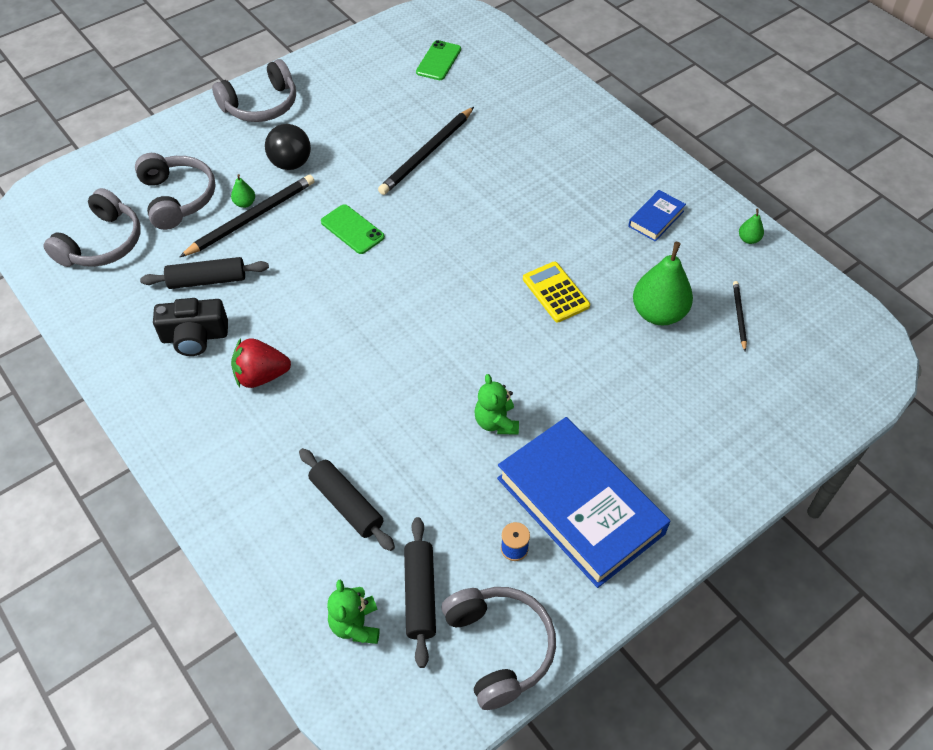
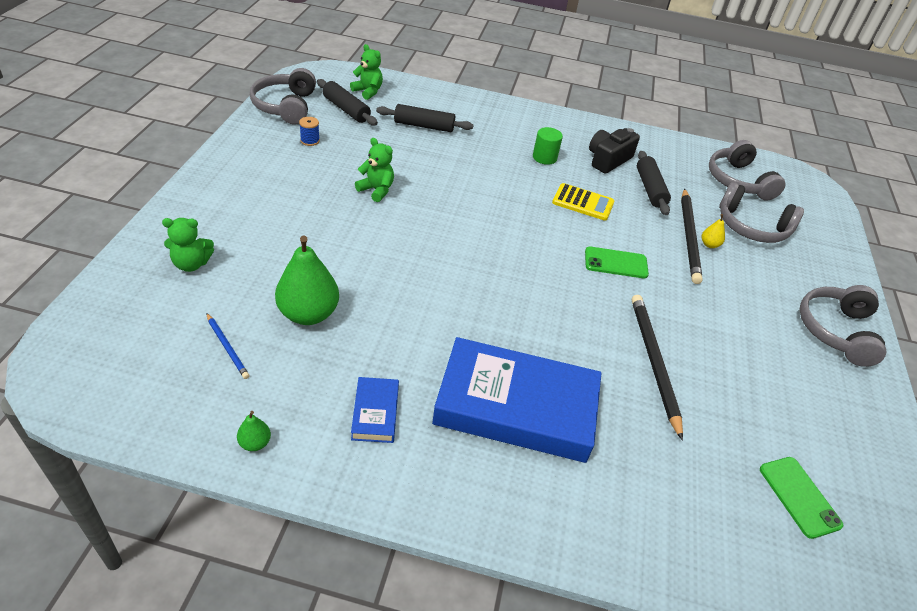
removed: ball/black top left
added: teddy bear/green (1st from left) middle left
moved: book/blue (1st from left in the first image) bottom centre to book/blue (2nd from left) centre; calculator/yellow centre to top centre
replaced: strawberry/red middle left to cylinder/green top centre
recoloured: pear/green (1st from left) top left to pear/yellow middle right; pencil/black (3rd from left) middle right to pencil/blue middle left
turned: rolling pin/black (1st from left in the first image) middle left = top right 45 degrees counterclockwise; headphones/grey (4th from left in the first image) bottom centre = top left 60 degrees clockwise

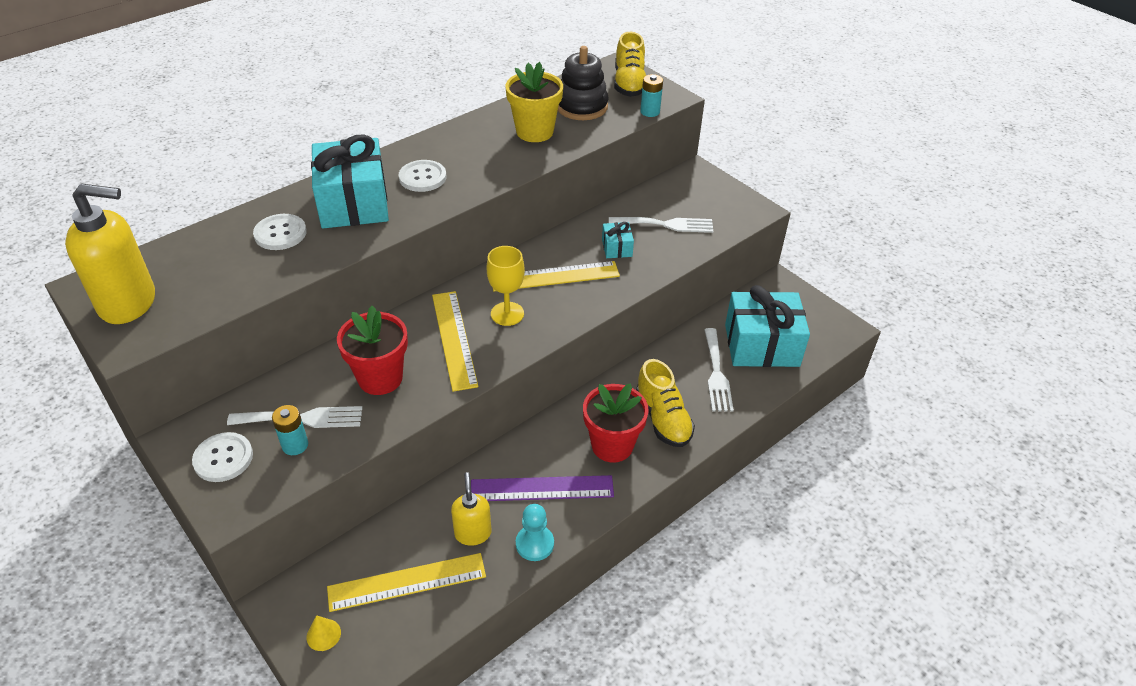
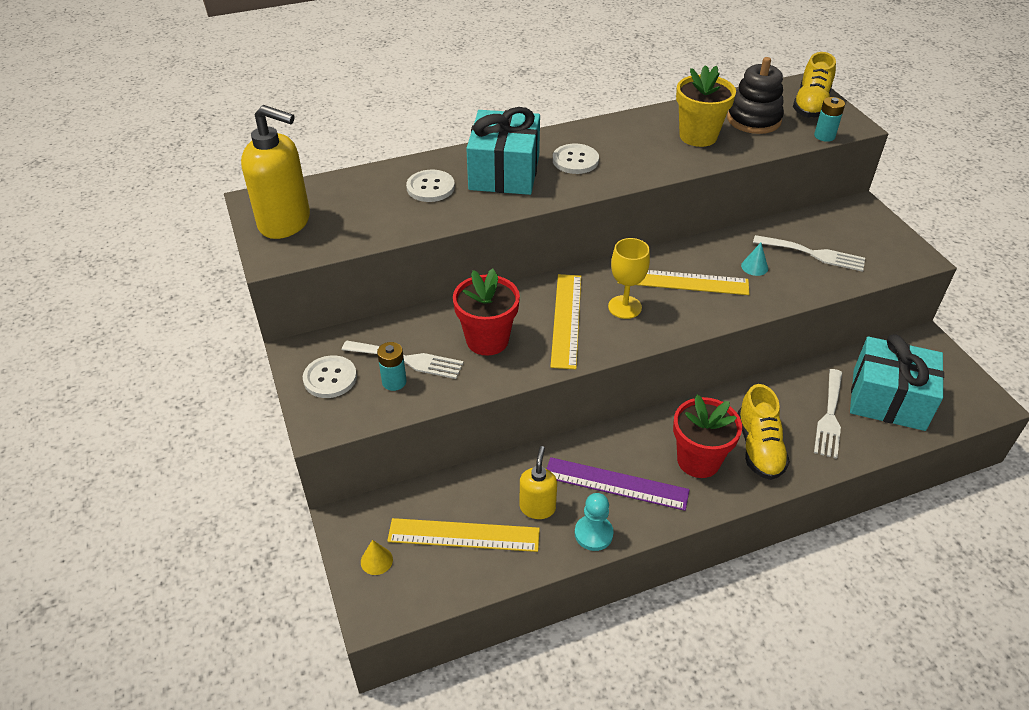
replaced: gift/turquoise (2nd from left) centre to cone/turquoise middle right

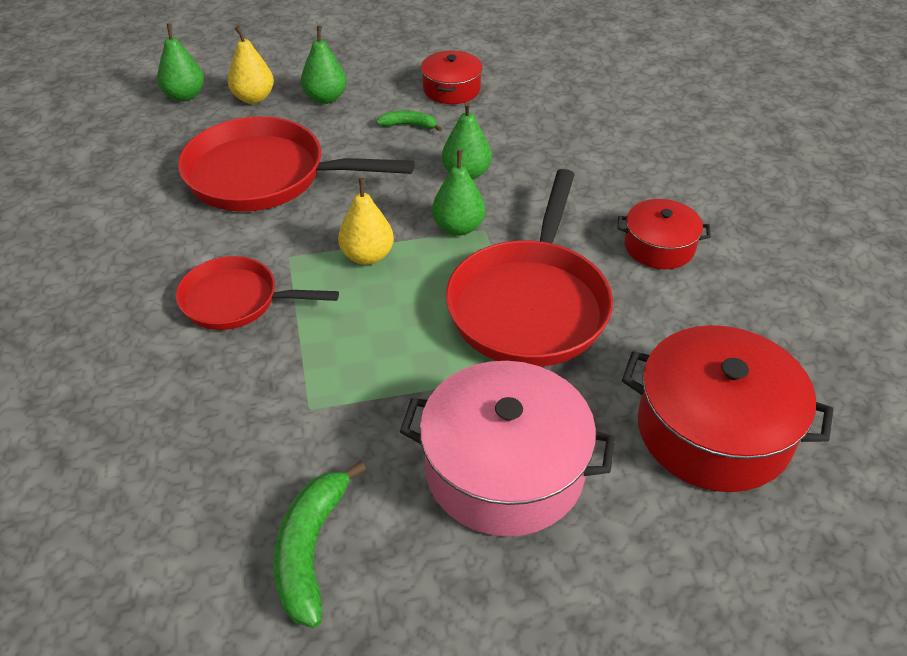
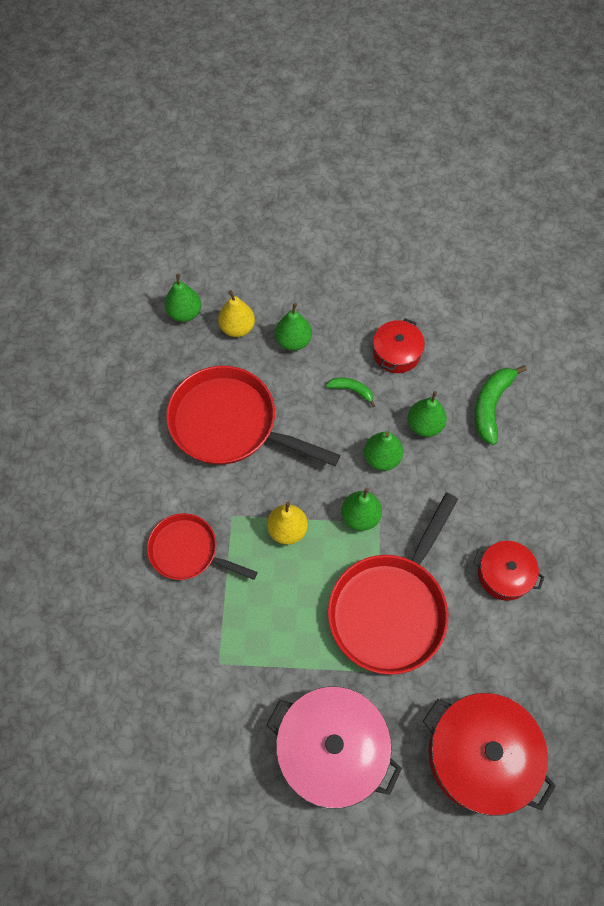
added: pear/green (5th from left) middle right
moved: banana/green (1st from left in the first image) bottom centre to banana/green (2nd from left) middle right

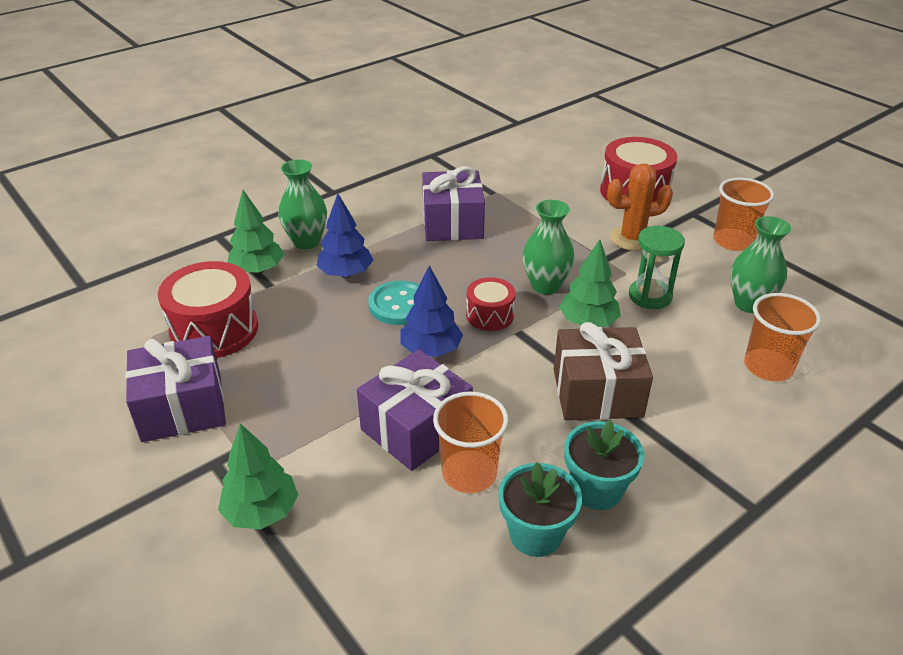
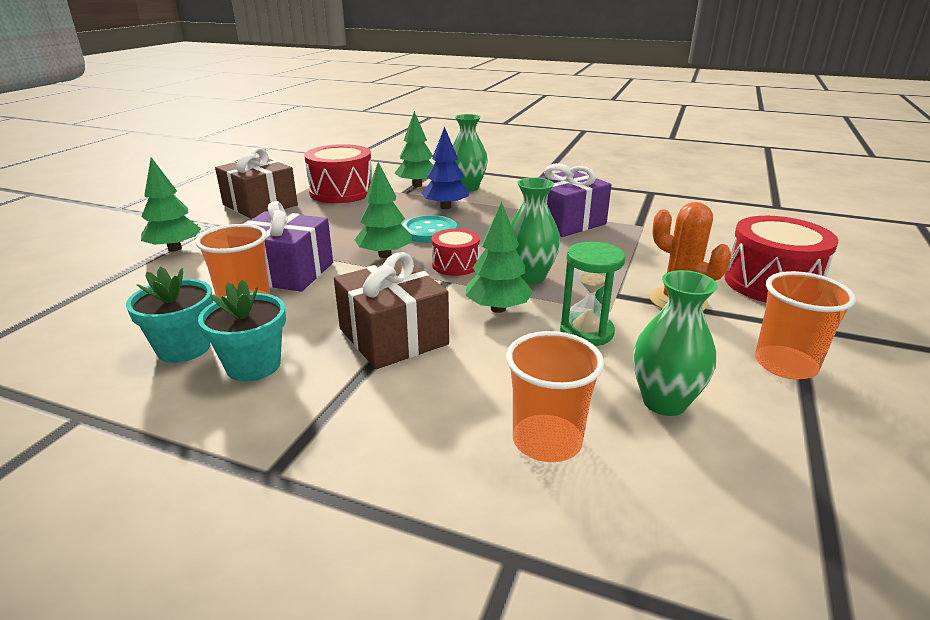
recoloured: gift/purple (1st from left) middle left to gift/brown (1st from left) top left; tree/blue (2nd from left) centre to tree/green (2nd from left) centre

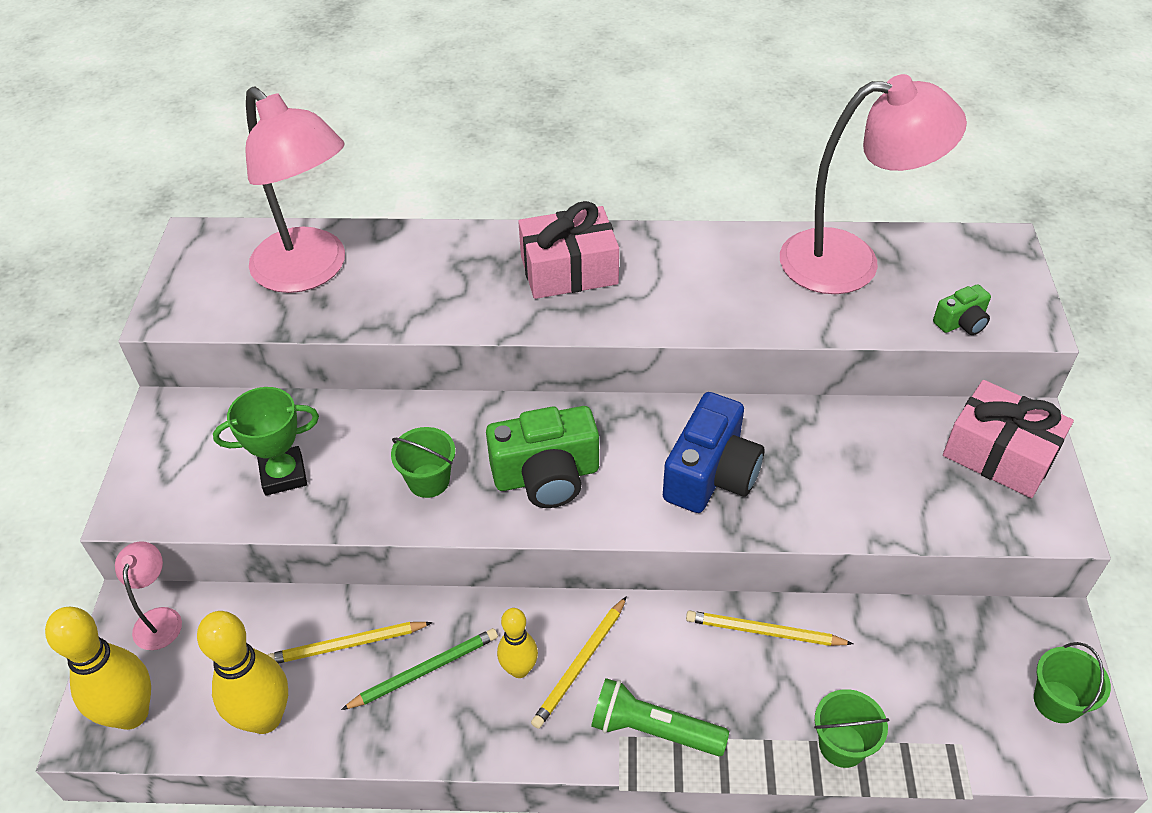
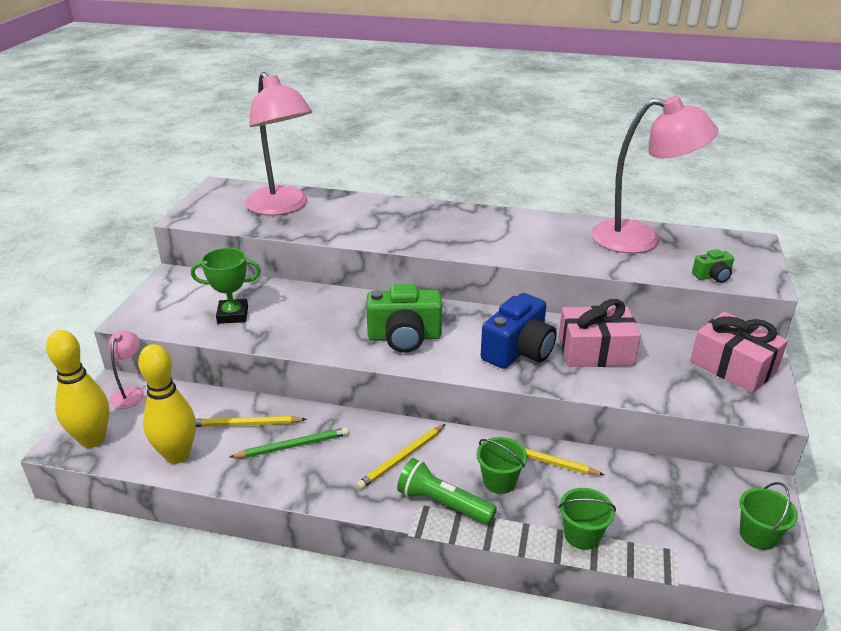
removed: bowling pin/yellow (3rd from left) bottom centre
moved: bucket/green (1st from left) centre to bottom centre; gift/pink (1st from left) top centre to middle right

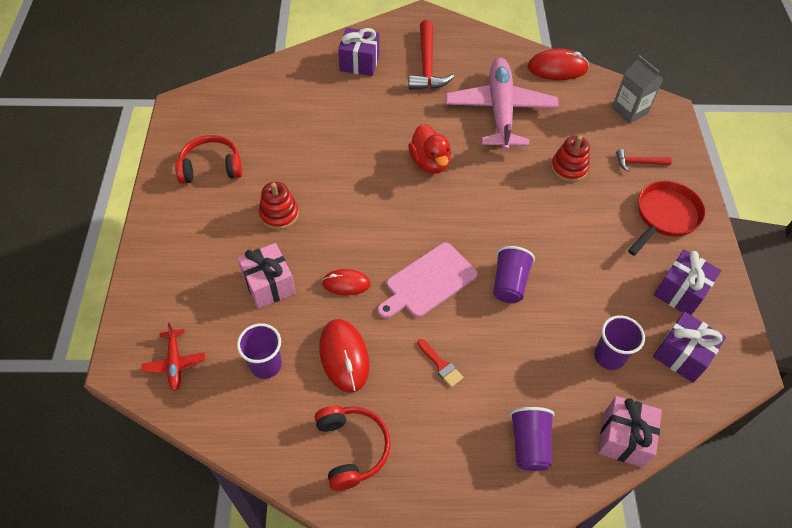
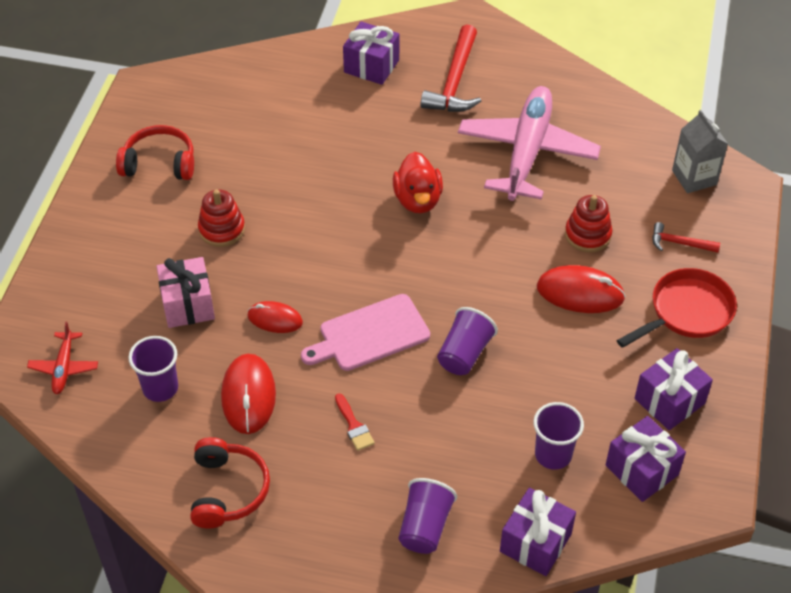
moved: mouse/red (3rd from left) top right to middle right
recoloured: gift/pink (2nd from left) bottom right to gift/purple (2nd from left) bottom right

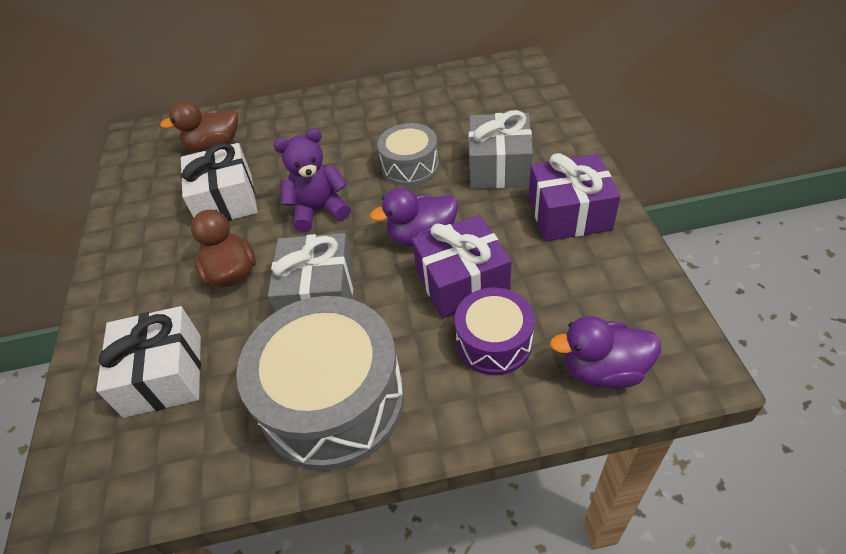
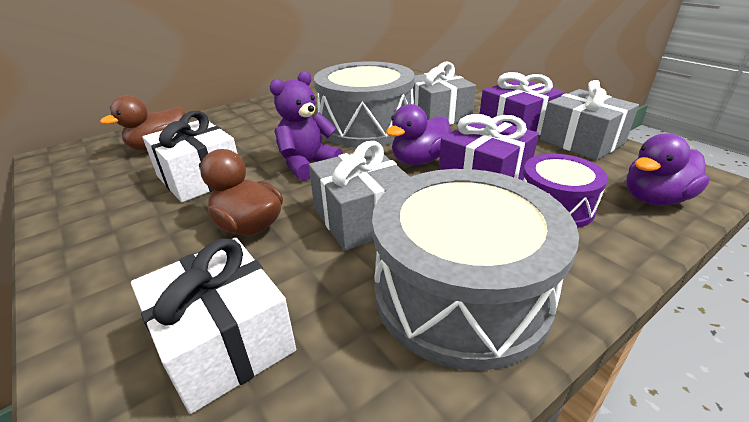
added: gift/grey (3rd from left) top right
resized: drum/grey (2nd from left in the first image) top centre = top centre x1.82

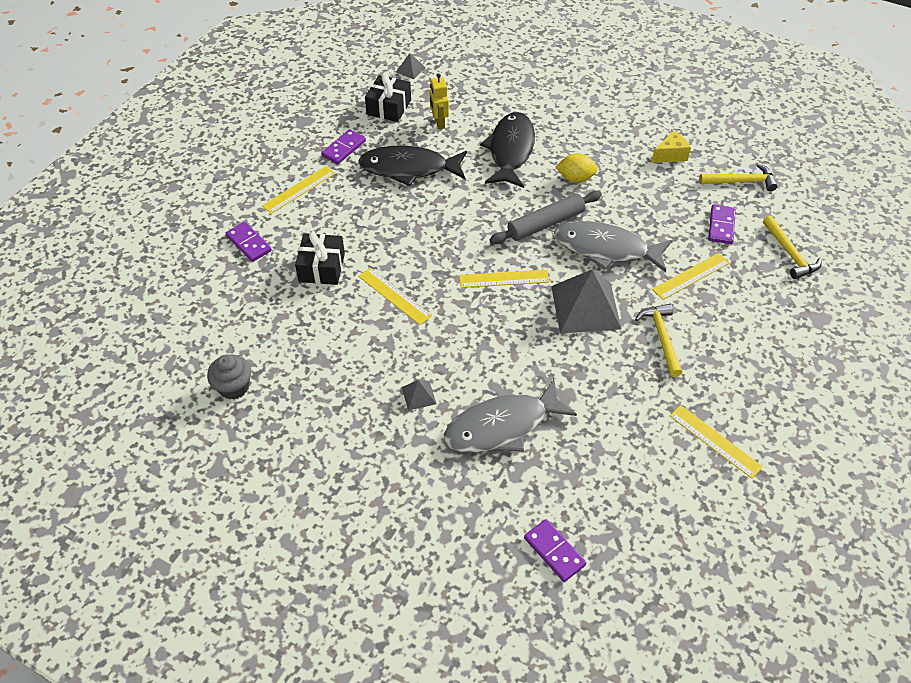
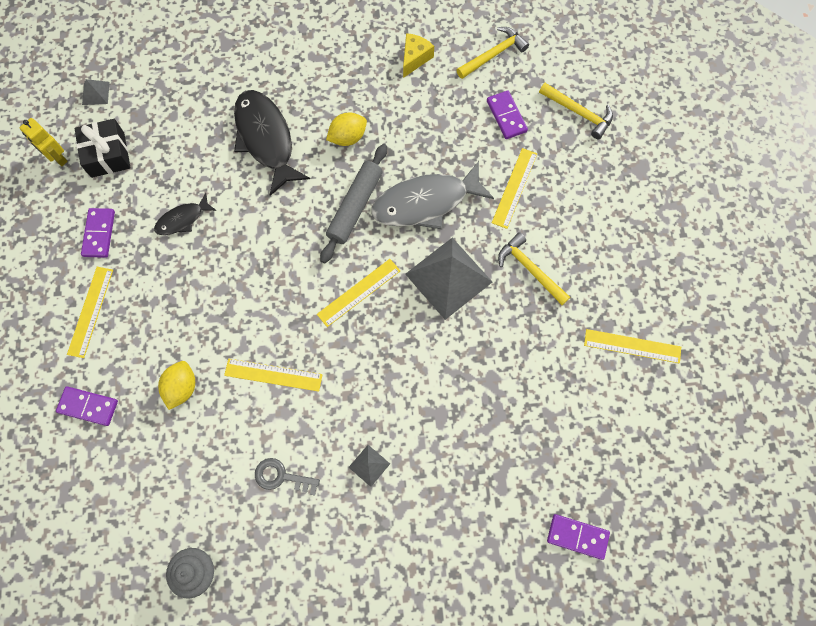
removed: fish/grey (1st from left) centre
added: key/grey bottom centre
moved: robot/yellow top centre to top left
replaced: gift/black (1st from left) centre to lemon/yellow (1st from left) middle left
resized: fish/black (1st from left) top centre = middle left x0.52

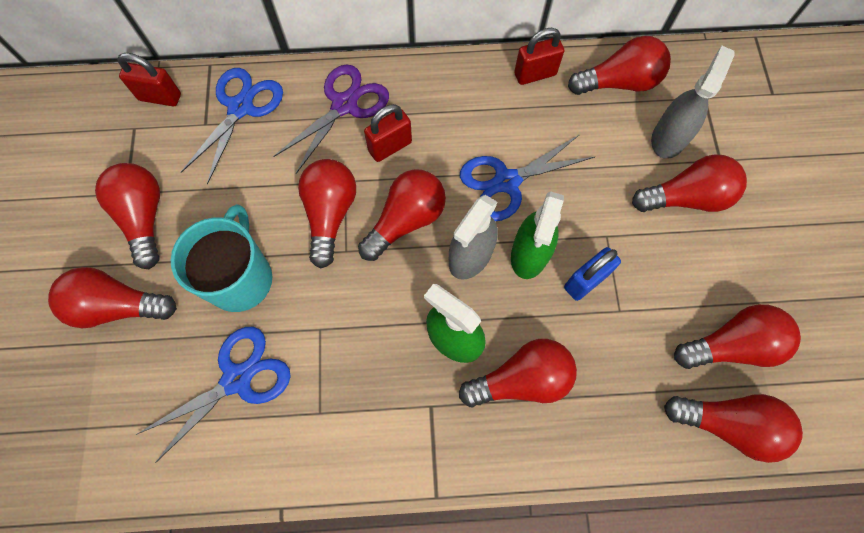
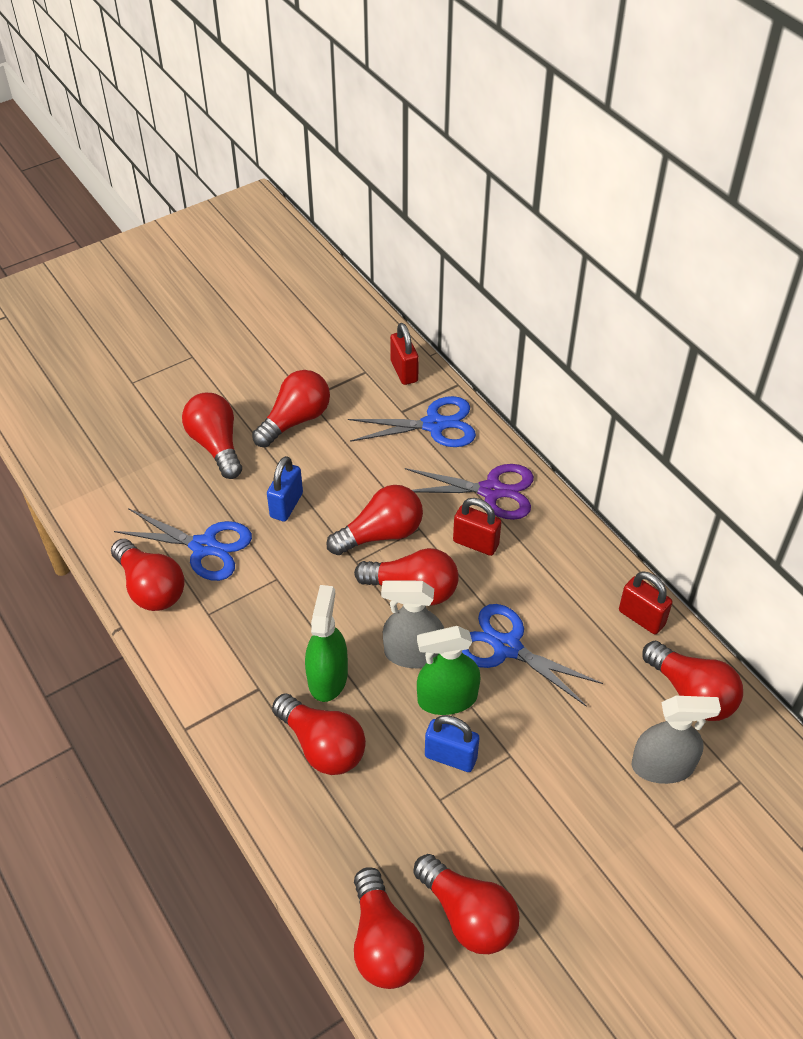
moved: light bulb/red (7th from left in the first image) middle right to light bulb/red (1st from left) middle left
replaced: mug/turquoise middle left to padlock/blue (1st from left) centre

